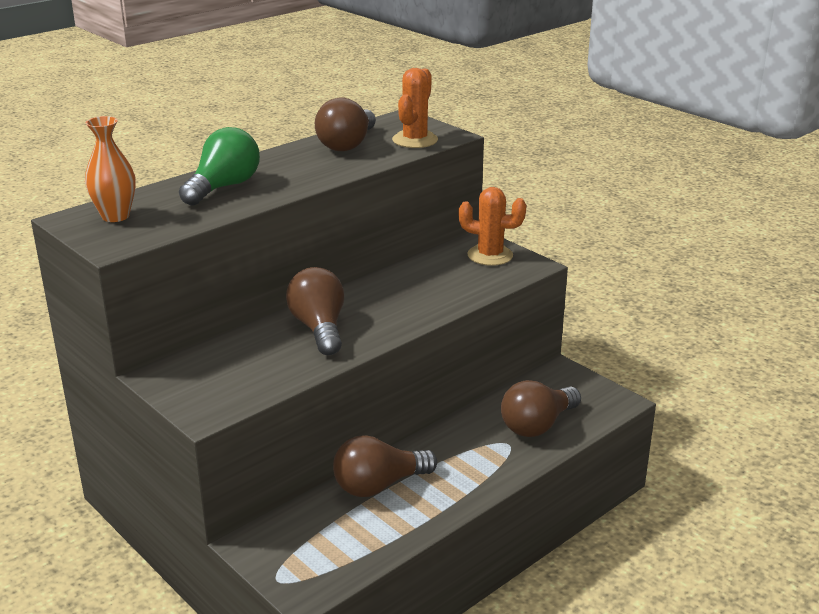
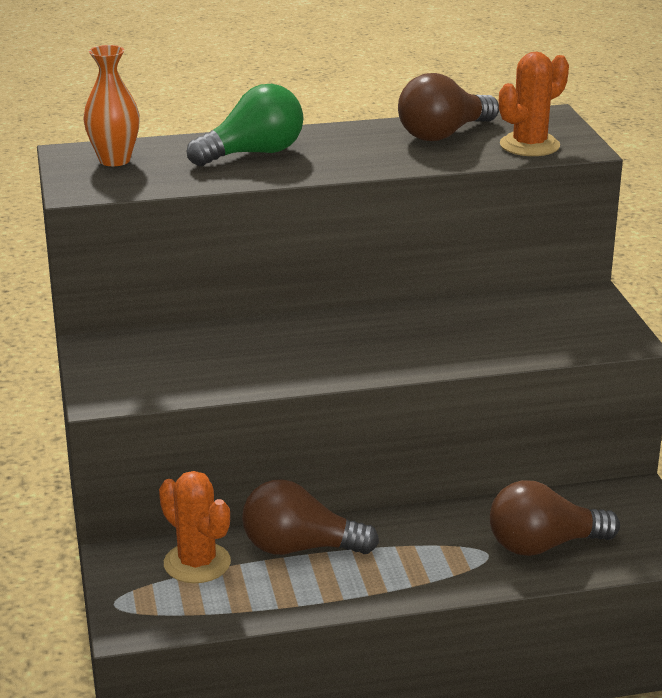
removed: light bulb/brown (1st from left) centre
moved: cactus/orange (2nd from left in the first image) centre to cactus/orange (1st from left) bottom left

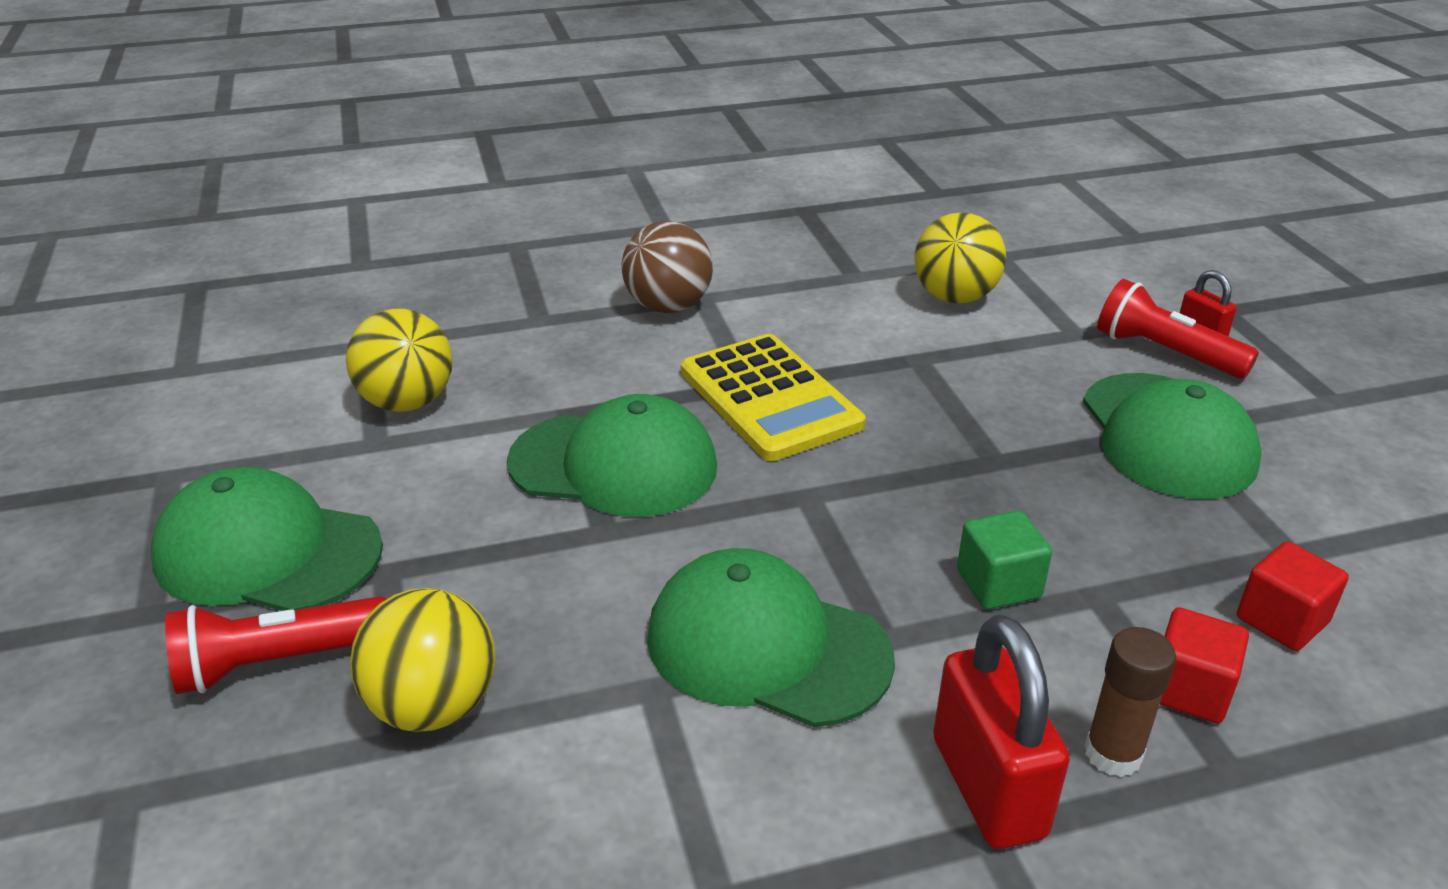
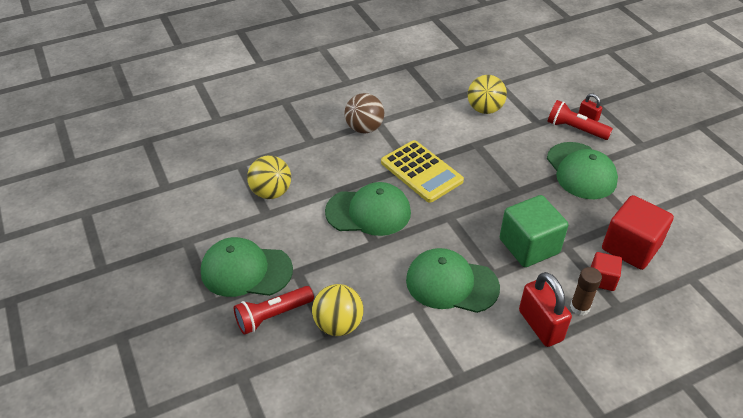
resized: cube/green middle right = middle right x1.84; cube/red (2nd from left) bottom right = middle right x1.84

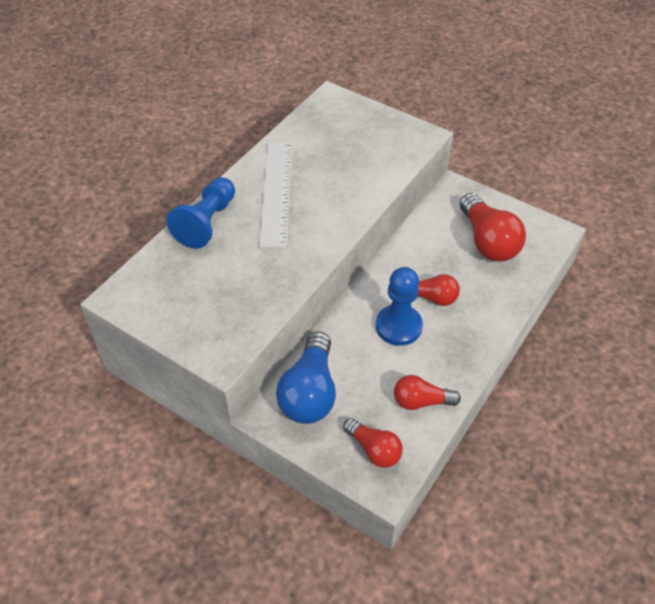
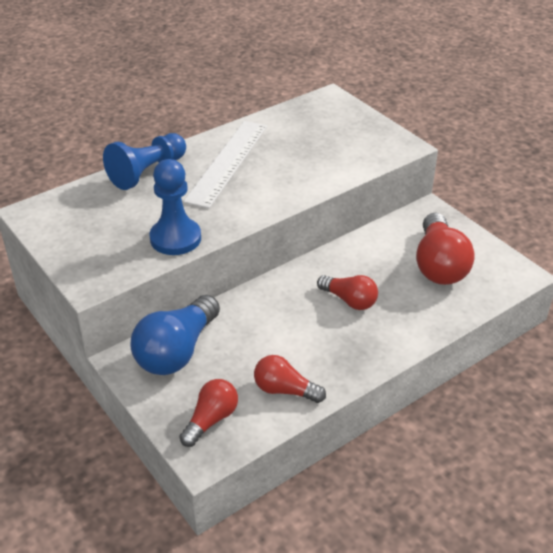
moved: pawn/blue (2nd from left) centre to middle left
turned: light bulb/red (1st from left) bottom centre = bottom centre 120 degrees counterclockwise

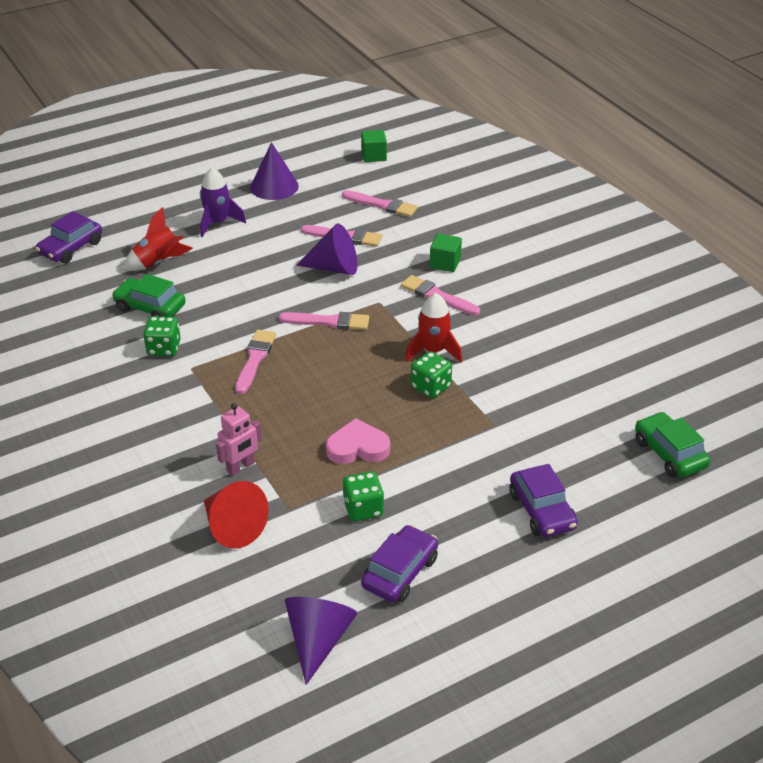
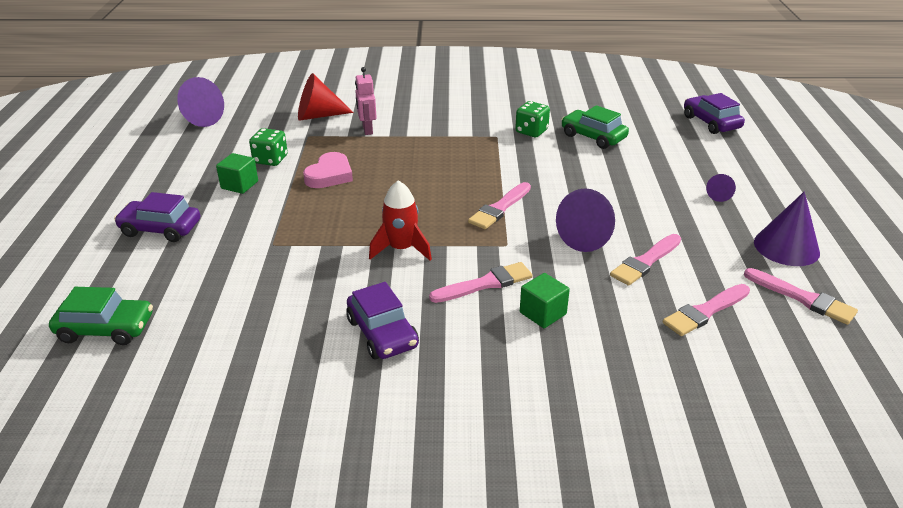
removed: rocket/red (1st from left) top left; dice/green (3rd from left) centre
moved: brush/pink (1st from left in the first image) centre to brush/pink (5th from left) middle right; cube/green (1st from left) top centre to middle left; car/purple (2nd from left) bottom centre to centre
replaced: rocket/purple top left to cone/purple (3rd from left) middle right
turned: car/green (1st from left in the first image) middle left = top centre 105 degrees counterclockwise

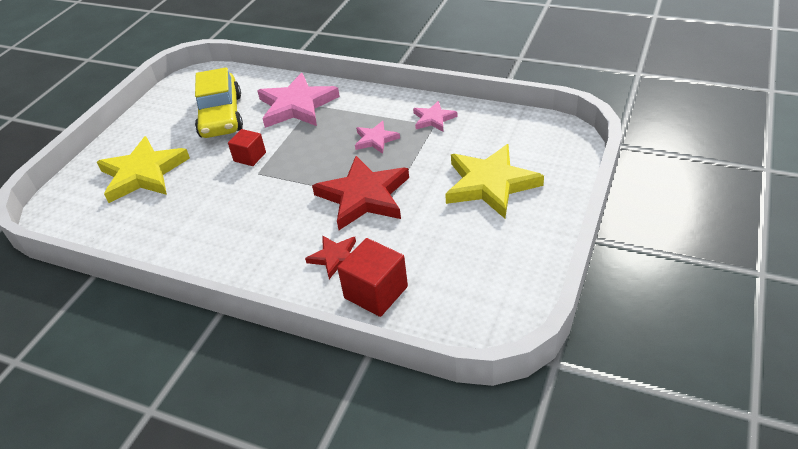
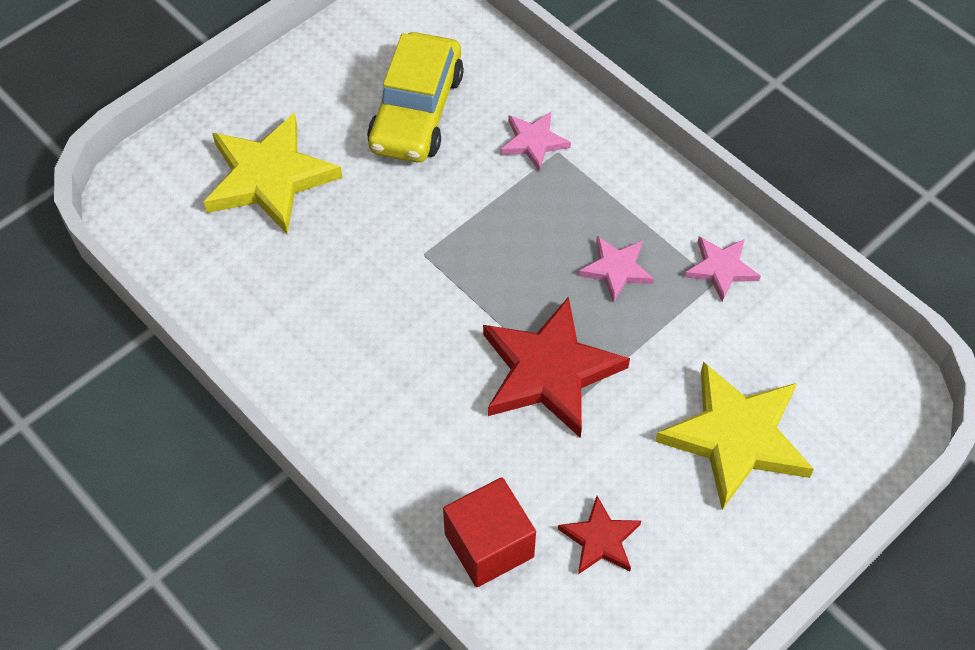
removed: cube/red (1st from left) top left
moved: star/red (1st from left in the first image) centre to star/red (2nd from left) bottom centre
resized: star/pink (1st from left) top centre = top centre x0.52

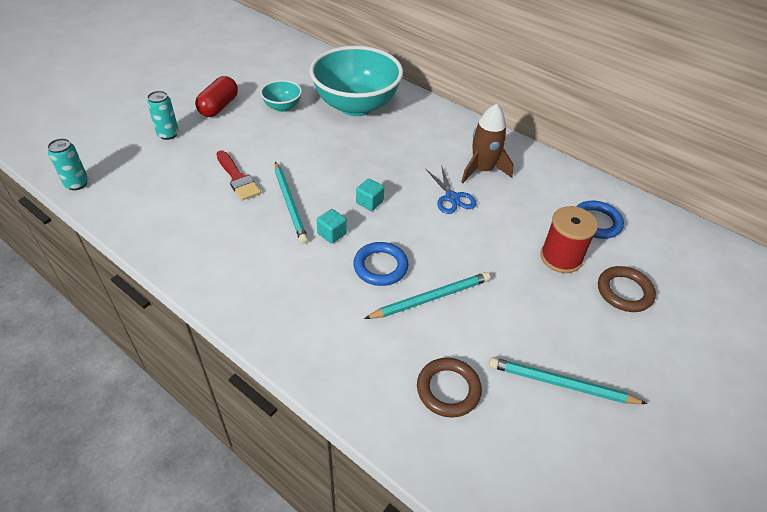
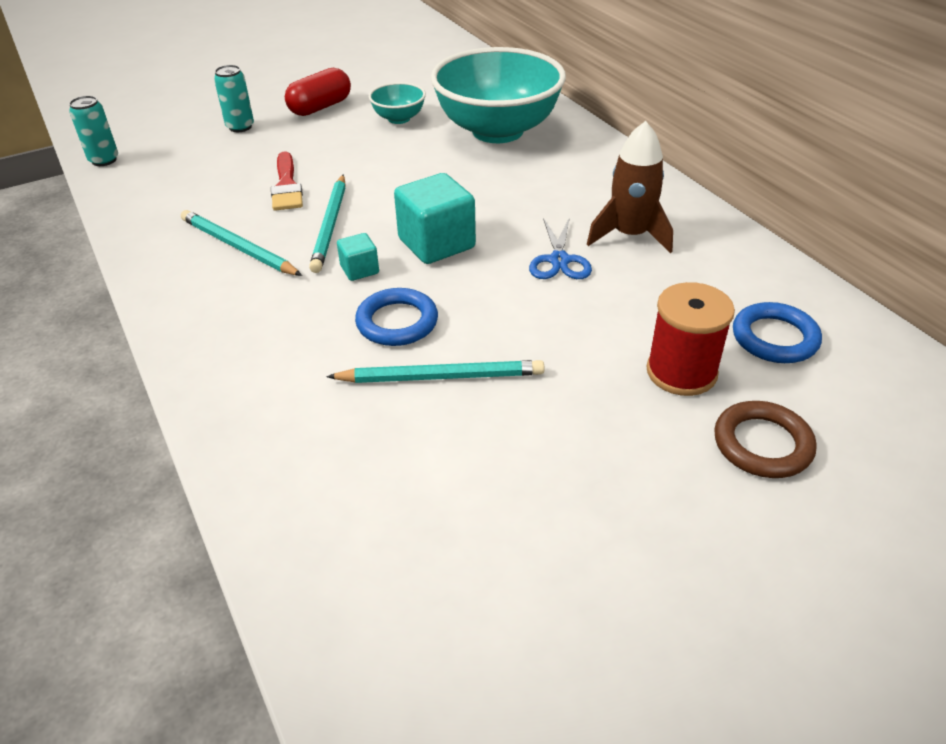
removed: ring/brown (1st from left) bottom centre
moved: pencil/turquoise (3rd from left in the first image) bottom right to pencil/turquoise (1st from left) top left
resized: cube/turquoise (2nd from left) centre = top centre x1.94

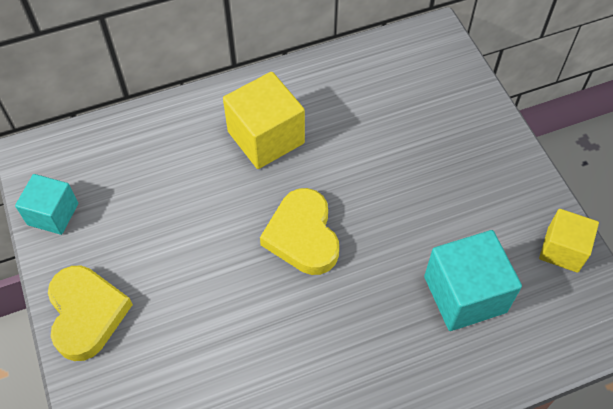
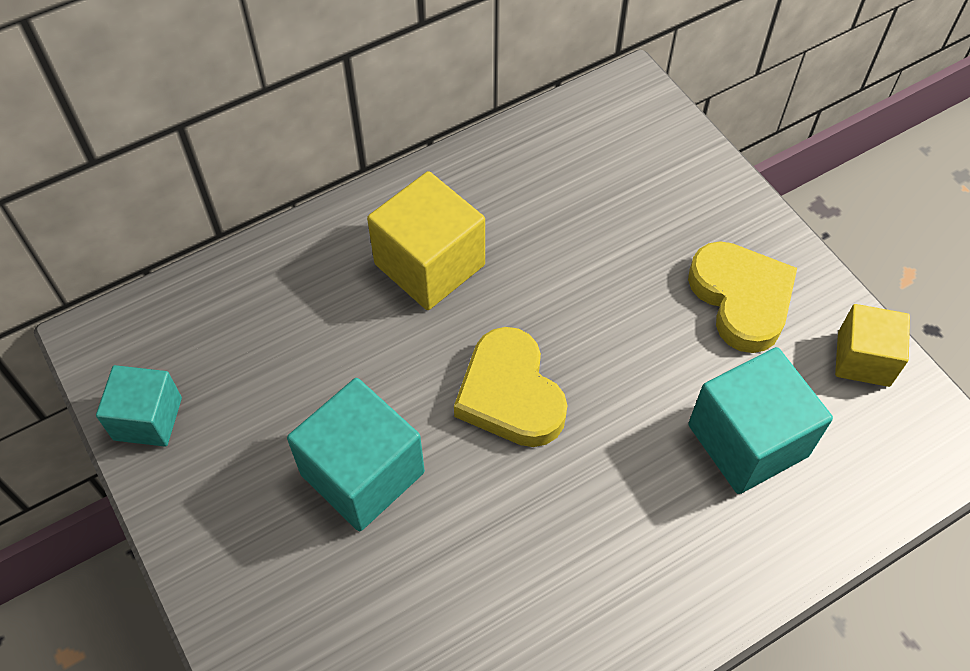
added: cube/turquoise (2nd from left) bottom centre
moved: heart/yellow (1st from left in the first image) bottom left to heart/yellow (2nd from left) middle right

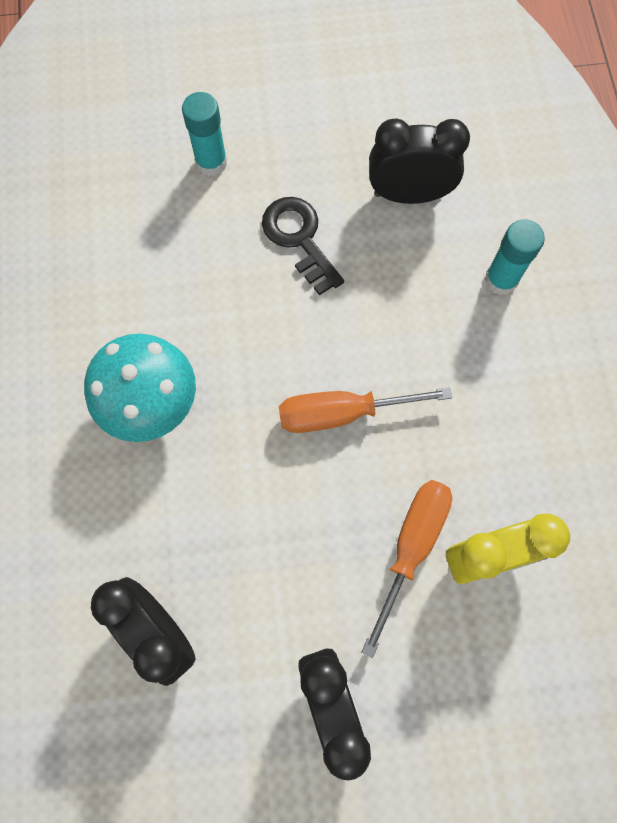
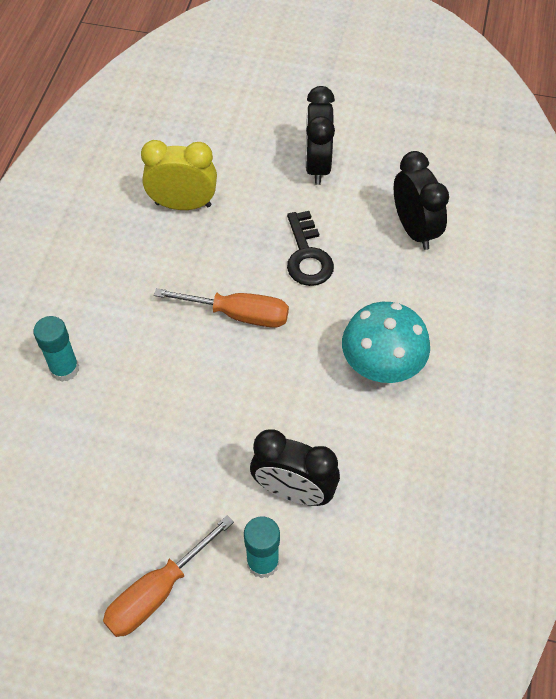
moved: key/black top centre to centre; screwdriver/orange (2nd from left in the first image) bottom centre to screwdriver/orange (1st from left) bottom left; clock/black (3rd from left in the first image) top right to clock/black (1st from left) bottom centre

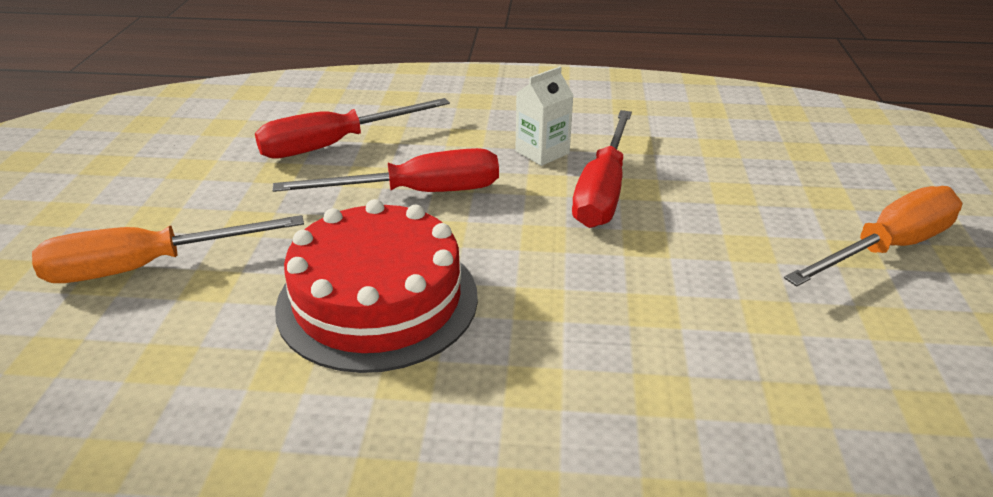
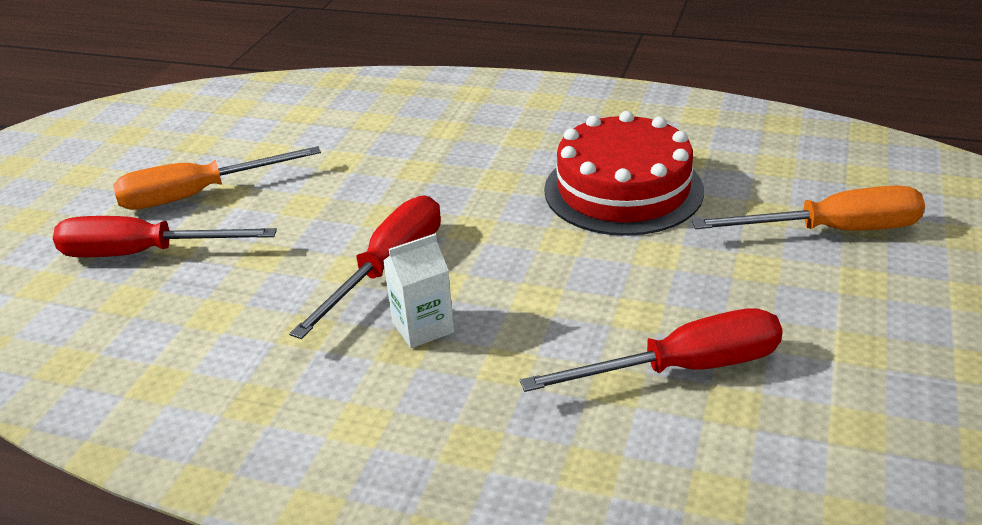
moved: screwdriver/red (2nd from left in the first image) centre to screwdriver/red (1st from left) middle left

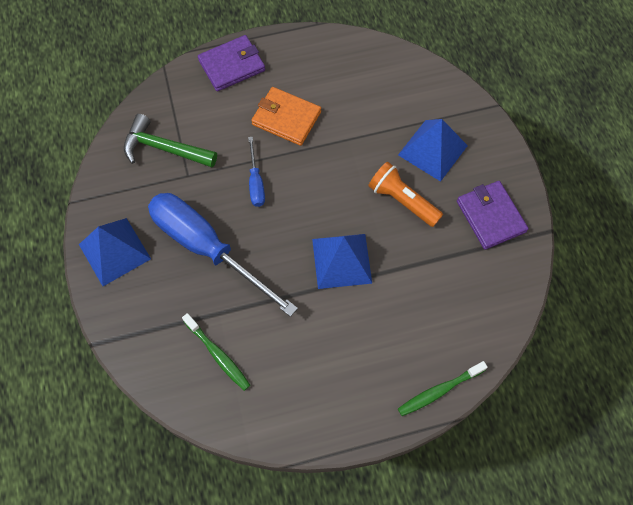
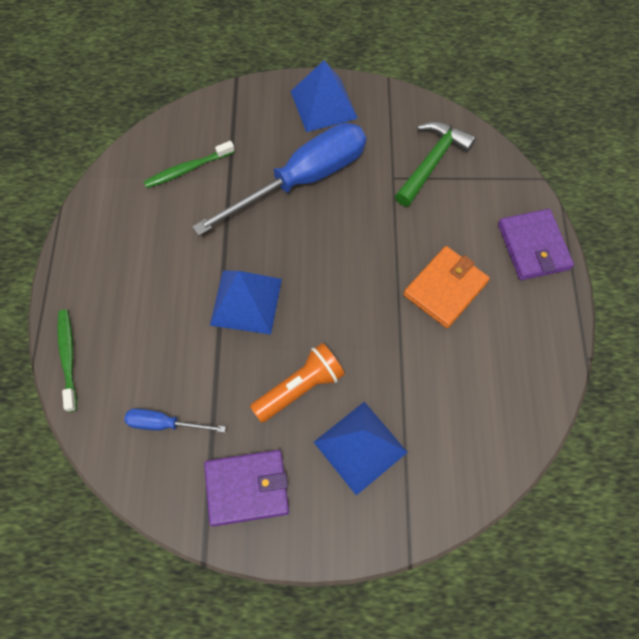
moved: screwdriver/blue (2nd from left in the first image) centre to screwdriver/blue (1st from left) middle left

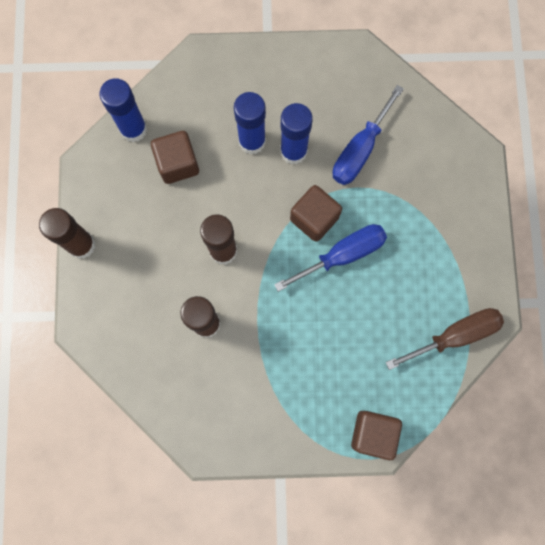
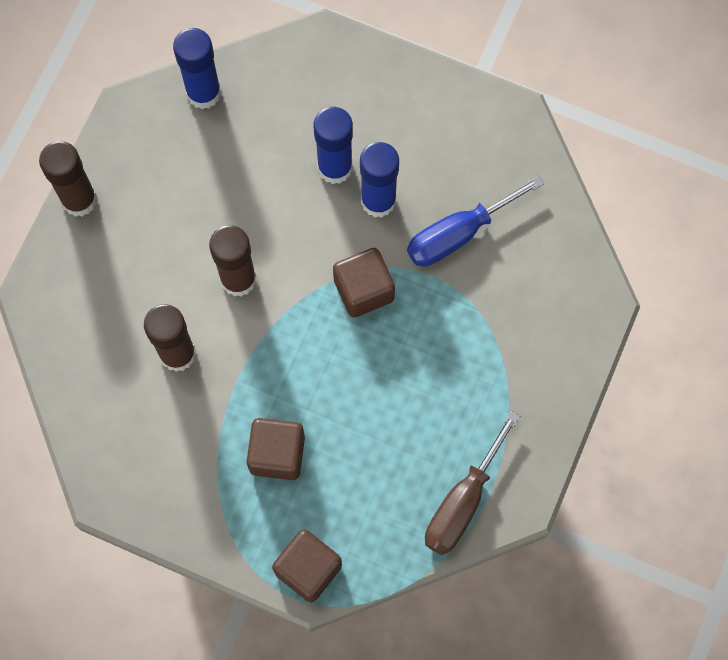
removed: screwdriver/blue (1st from left) centre
moved: cube/brown (1st from left) top left to bottom centre
turned: screwdriver/brown middle right = bottom centre 120 degrees clockwise

